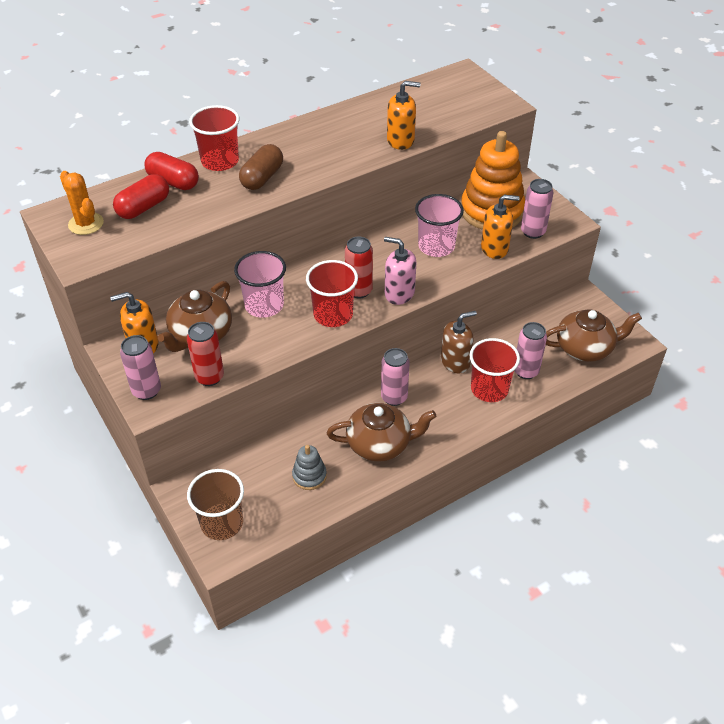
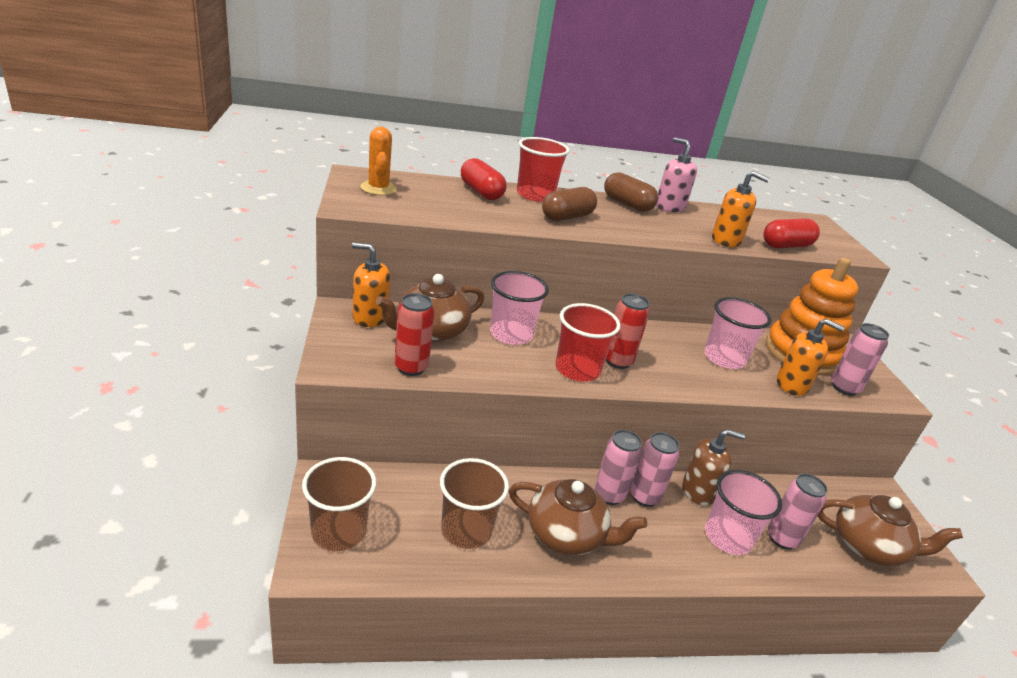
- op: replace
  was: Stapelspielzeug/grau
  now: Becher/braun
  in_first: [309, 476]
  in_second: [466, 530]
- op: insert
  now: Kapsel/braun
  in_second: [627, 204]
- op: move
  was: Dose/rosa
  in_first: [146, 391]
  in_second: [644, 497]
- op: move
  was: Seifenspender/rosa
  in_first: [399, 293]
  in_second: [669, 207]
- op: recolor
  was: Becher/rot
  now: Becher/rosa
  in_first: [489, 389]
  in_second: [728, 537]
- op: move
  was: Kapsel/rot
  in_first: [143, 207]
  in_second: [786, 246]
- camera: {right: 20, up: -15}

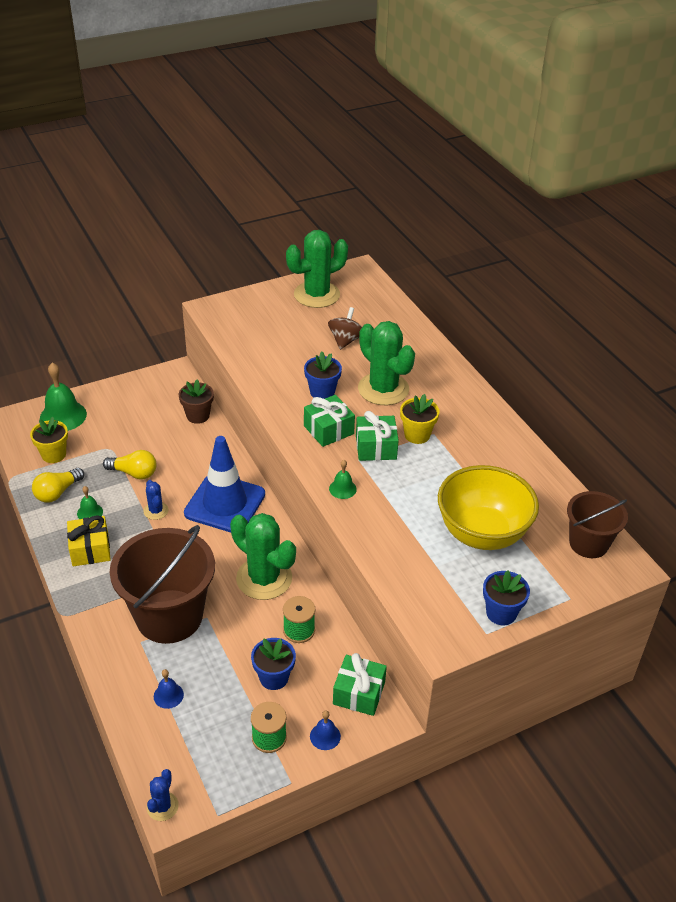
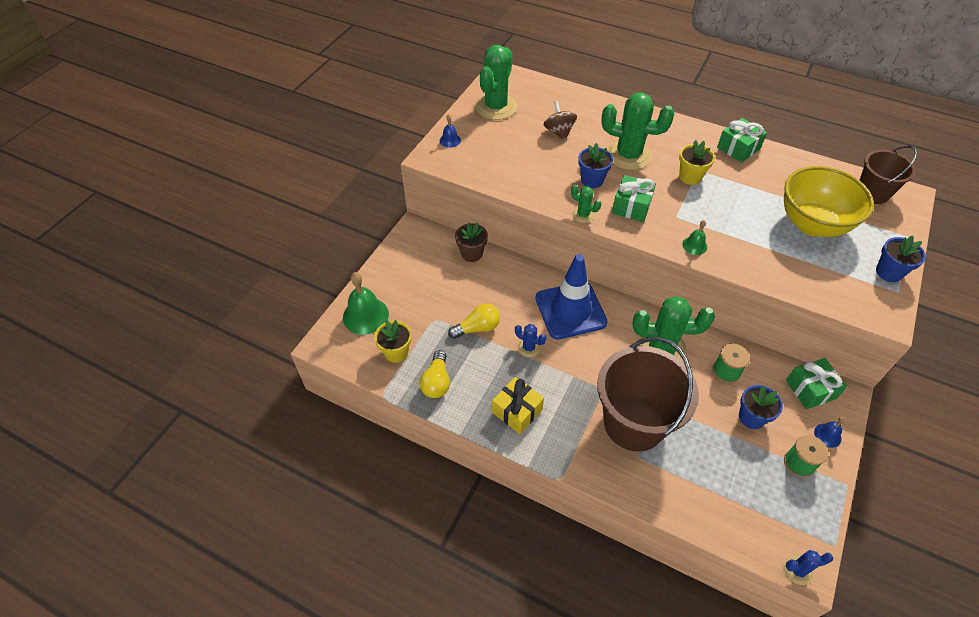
- op: move
  was: Glocke/blau
  in_first: [168, 695]
  in_second: [450, 140]
- op: insert
  now: Kaktus/grün
  in_second: [583, 215]
- op: move
  was: Geschenk/grün
  in_first: [376, 447]
  in_second: [738, 148]
- op: rotate
  was: Kaktus/blau
  in_first: [162, 806]
  in_second: [797, 570]
  clockwise: -75
- op: delete
  was: Glocke/grün
  in_first: [90, 512]
- camera: {right: -35, up: 10}

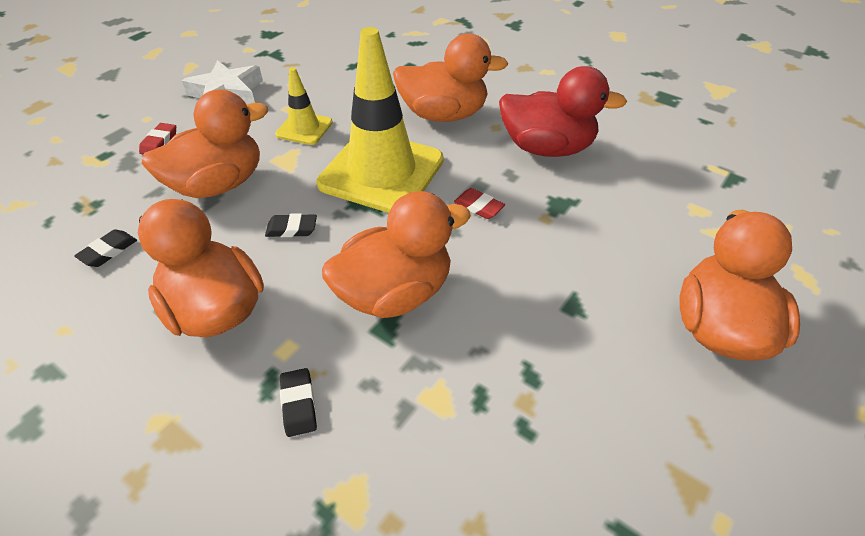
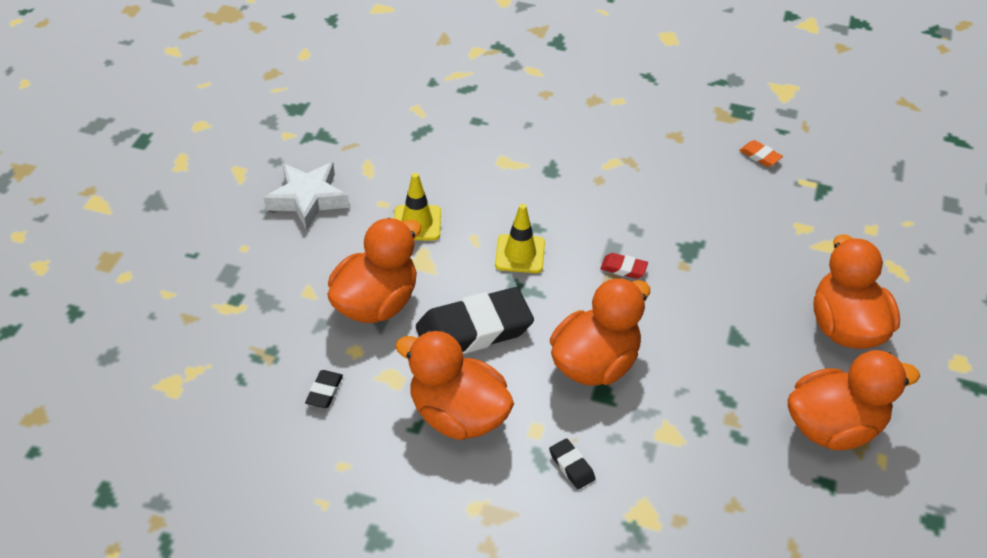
- op: resize
  was: Radiergummi/schwarz
  in_first: [292, 229]
  in_second: [474, 329]
  ratio: 2.36
- op: resize
  was: Leitkegel/gelb
  in_first: [381, 172]
  in_second: [520, 254]
  ratio: 0.49
- op: insert
  now: Radiergummi/orange
  in_second: [760, 156]
- op: move
  was: Ente/orange
  in_first: [443, 115]
  in_second: [833, 427]
- op: delete
  was: Radiergummi/rot
  in_first: [159, 142]
- op: delete
  was: Ente/rot
  in_first: [546, 148]
- camera: {right: -20, up: 0}

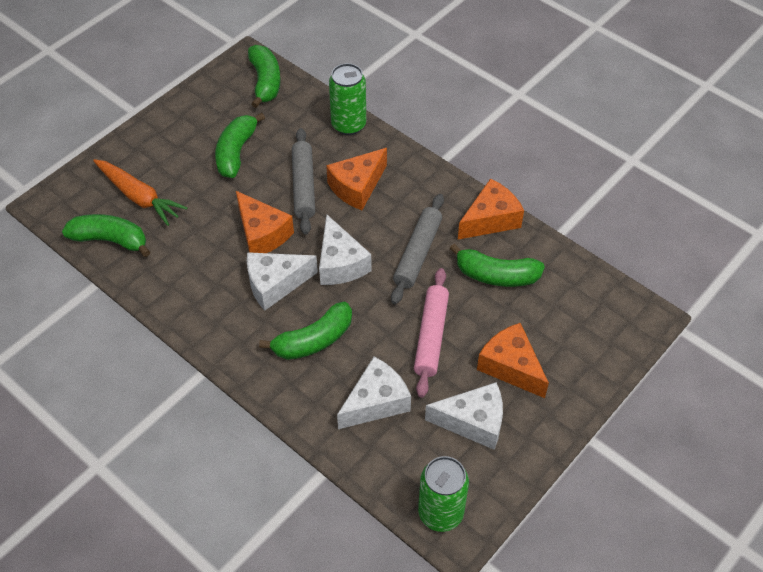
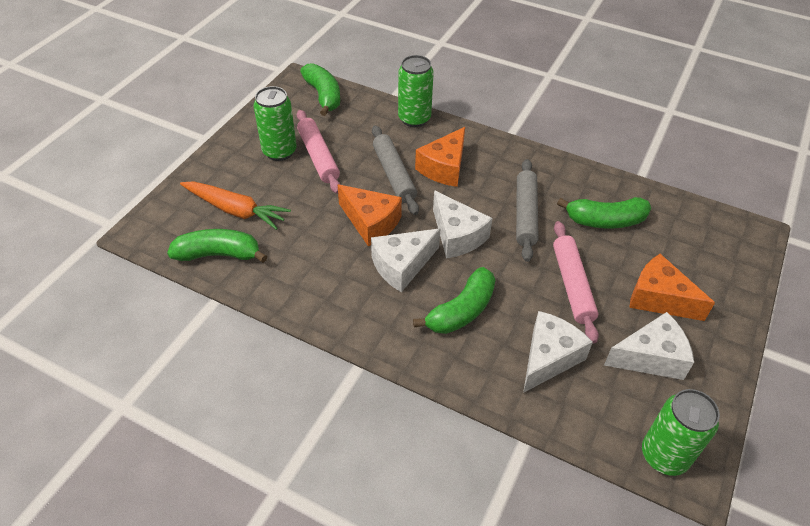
- op: insert
  now: Dose/grün
  in_second: [279, 151]
- op: replace
  was: Banane/grün
  now: Nudelholz/rosa
  in_first: [236, 152]
  in_second: [318, 157]
- op: delete
  was: Käse/orange
  in_first: [490, 219]
- camera: {right: -15, up: -5}

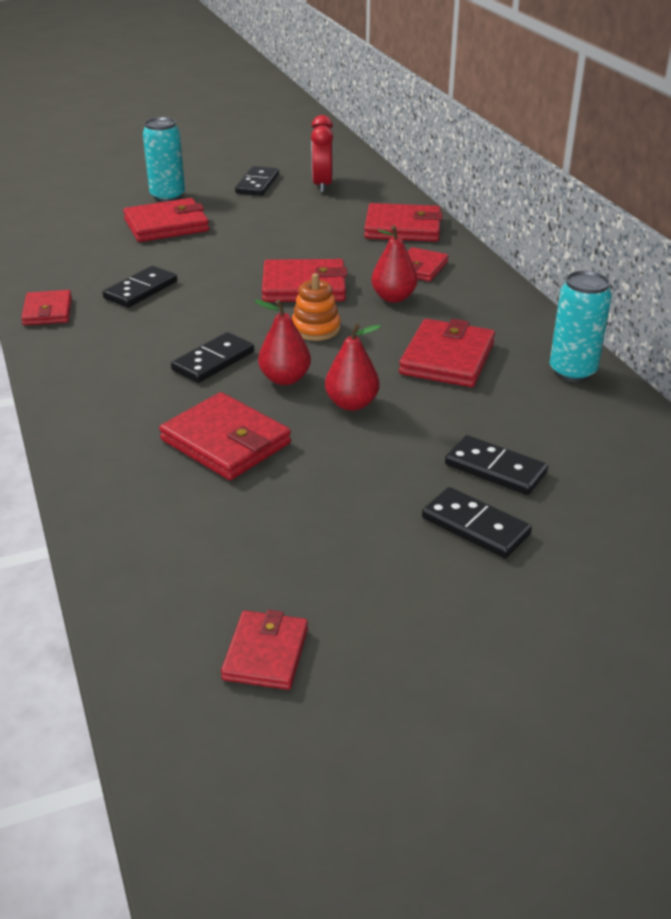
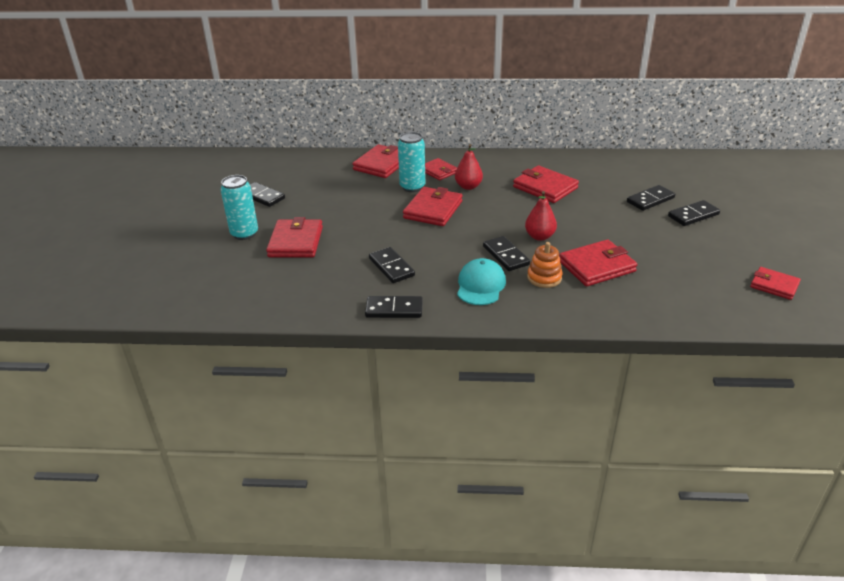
- op: replace
  was: Geldbörse/rot
  now: Dominostein/schwarz
  in_first: [48, 311]
  in_second: [394, 309]
- op: move
  was: Dose/türkis
  in_first: [572, 372]
  in_second: [412, 187]
- op: insert
  now: Kappe/türkis
  in_second: [480, 285]
- op: move
  was: Stapelspielzeug/orange
  in_first: [316, 329]
  in_second: [544, 278]
- op: delete
  was: Wecker/rot
  in_first: [322, 185]
- op: delete
  was: Birne/rot
  in_first: [352, 403]
- camera: {right: -65, up: 0}

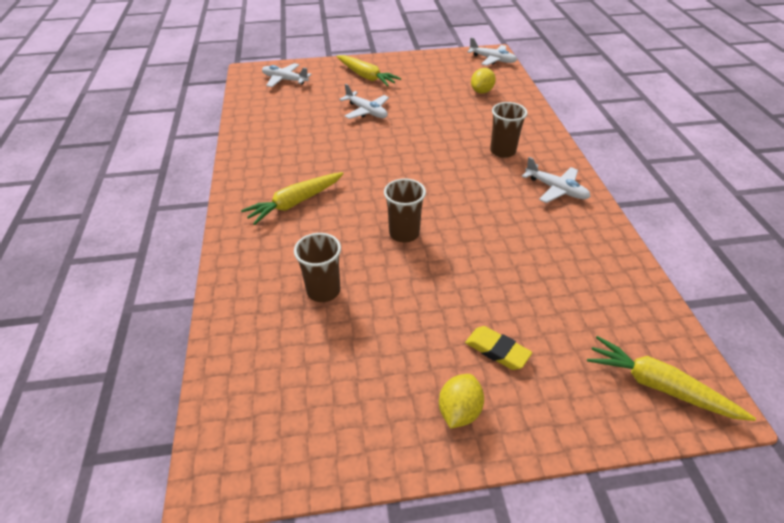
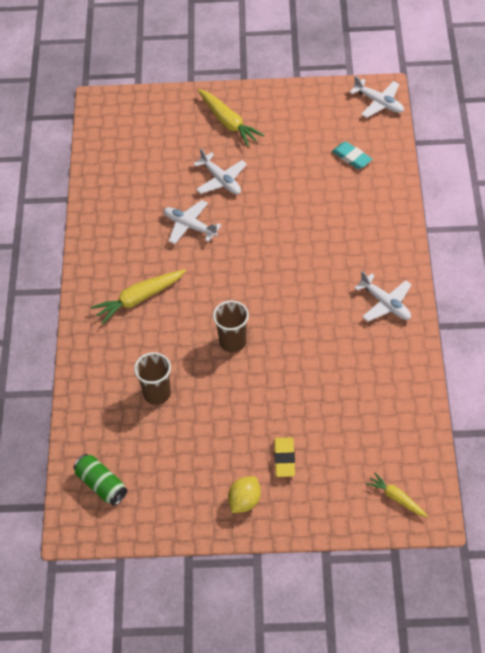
- op: insert
  now: Dose/grün
  in_second: [101, 485]
- op: move
  was: Flugzeug/weiß
  in_first: [285, 80]
  in_second: [189, 226]
- op: rotate
  was: Radiergummi/gelb
  in_first: [497, 350]
  in_second: [284, 459]
  clockwise: 45
- op: replace
  was: Zitrone/gelb
  now: Radiergummi/türkis
  in_first: [481, 91]
  in_second: [351, 157]
- op: resize
  was: Karotte/gelb
  in_first: [658, 386]
  in_second: [396, 498]
  ratio: 0.61
- op: delete
  was: Becher/braun
  in_first: [502, 151]
- camera: {right: 10, up: 10}

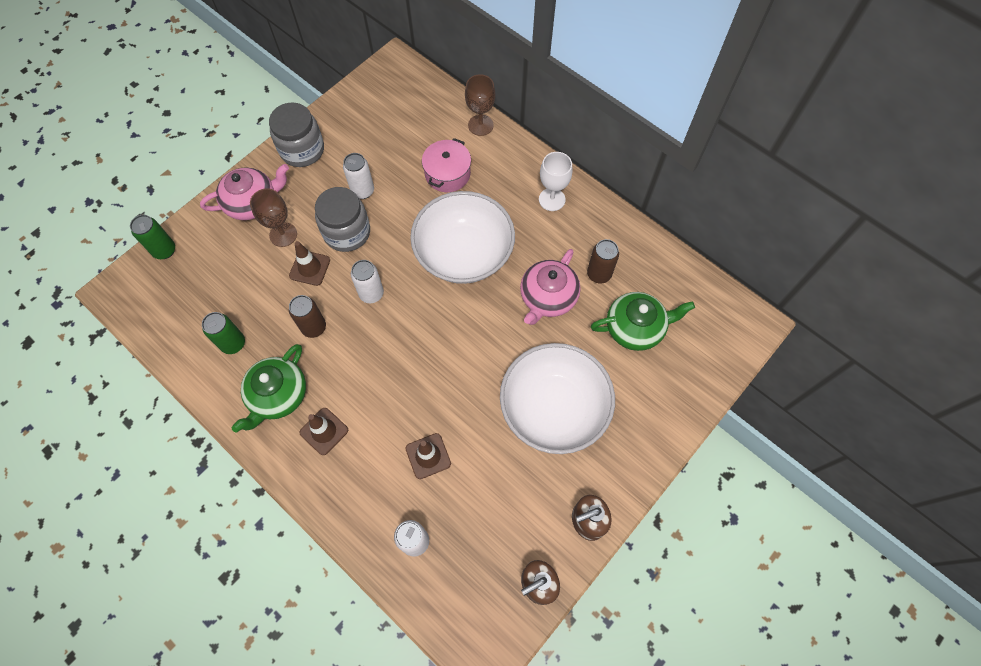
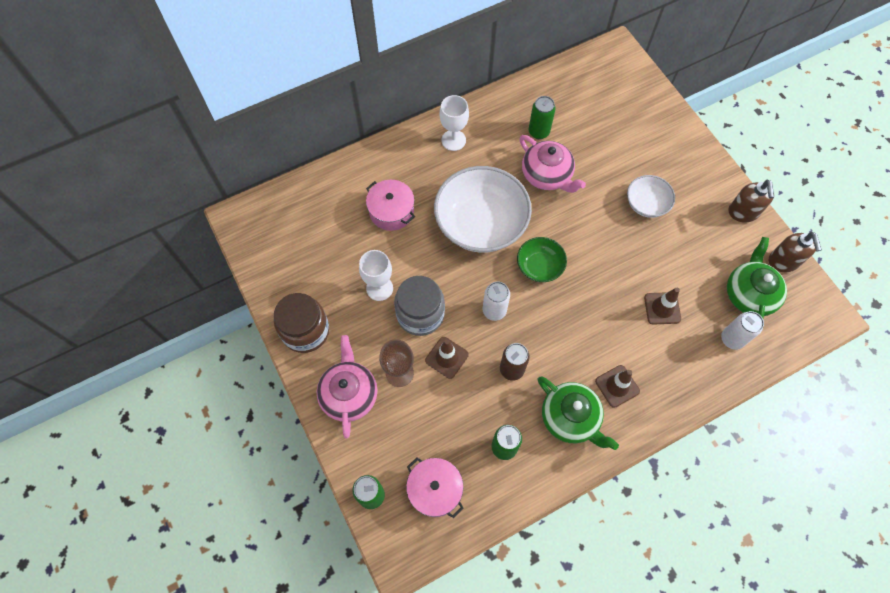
- op: recolor
  was: Einmachglas/grau
  now: Einmachglas/braun
  in_first: [302, 150]
  in_second: [306, 331]
- op: replace
  was: Dose/weiß
  now: Kelch/weiß
  in_first: [363, 191]
  in_second: [379, 288]
- op: insert
  now: Kochtopf/rosa
  in_second: [435, 490]
- op: insert
  now: Schüssel/grün
  in_second: [539, 266]
- op: recolor
  was: Dose/braun
  now: Dose/grün
  in_first: [599, 274]
  in_second: [538, 132]
- op: resize
  was: Schüssel/weiß
  in_first: [554, 408]
  in_second: [646, 204]
  ratio: 0.51
- op: move
  was: Teekanne/grün
  in_first: [635, 328]
  in_second: [749, 294]
- op: delete
  was: Kelch/braun
  in_first: [480, 125]
- camera: {right: -70, up: 0}

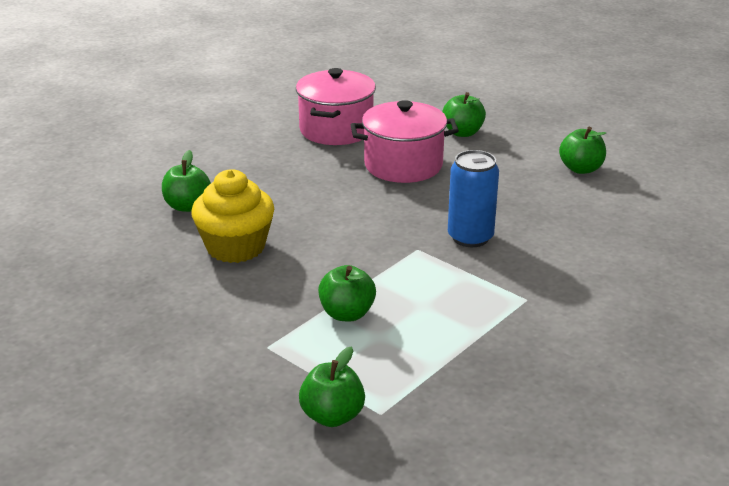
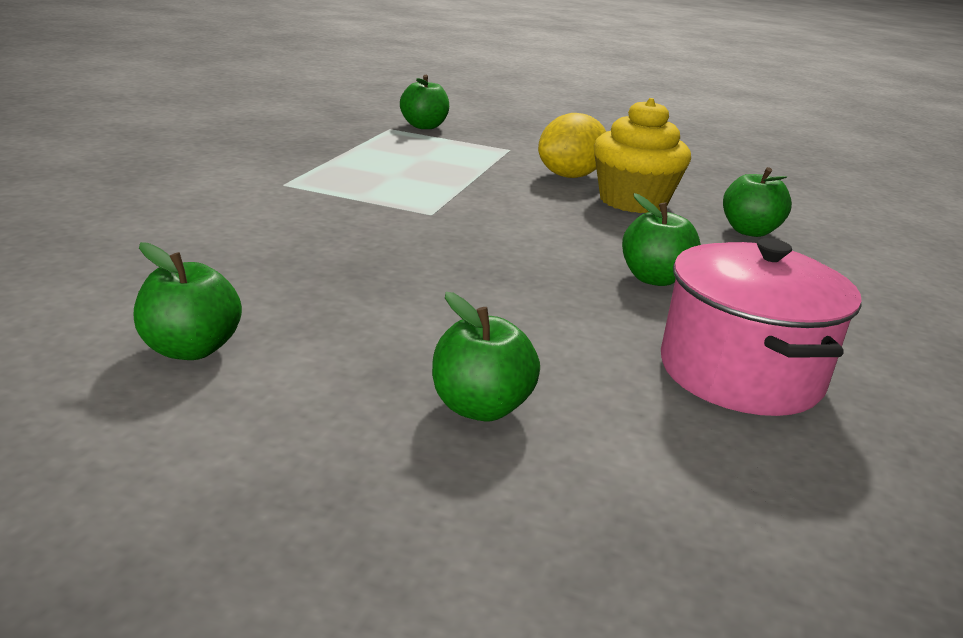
- op: insert
  now: Zitrone/gelb
  in_second: [570, 176]
- op: move
  was: Apfel/grün
  in_first: [347, 314]
  in_second: [654, 278]
- op: delete
  was: Kochtopf/rosa
  in_first: [403, 165]
- op: delete
  was: Dose/blau
  in_first: [470, 237]
- camera: {right: 155, up: -5}

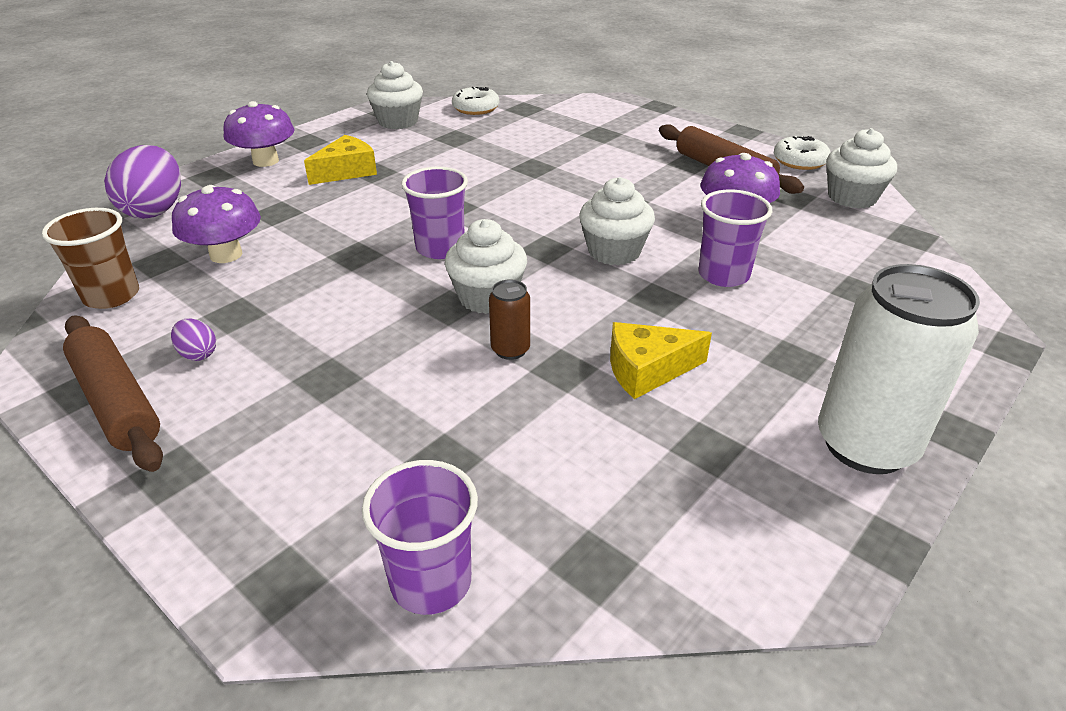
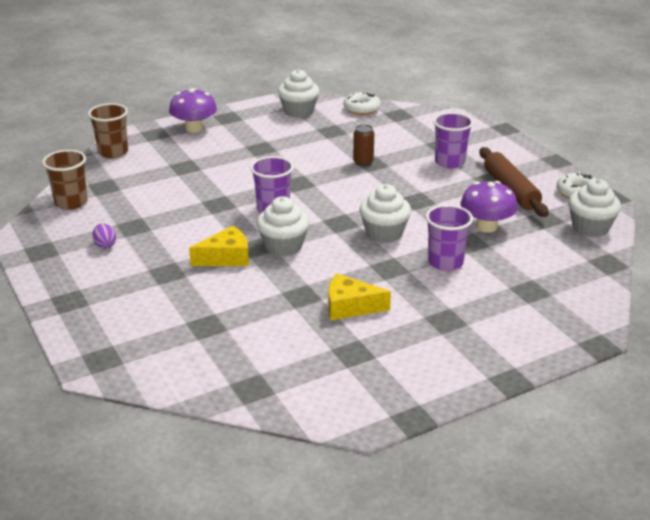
- op: replace
  was: Ei/lila
  now: Becher/braun
  in_first: [155, 210]
  in_second: [113, 152]
- op: move
  was: Käse/gelb
  in_first: [347, 171]
  in_second: [226, 257]
- op: move
  was: Dose/braun
  in_first: [510, 350]
  in_second: [363, 162]
- op: move
  was: Becher/lila
  in_first: [431, 582]
  in_second: [450, 162]
- op: delete
  was: Nudelholz/braun
  in_first: [116, 402]
- op: delete
  was: Pilz/lila
  in_first: [226, 255]
- op: delete
  was: Dose/weiß
  in_first: [865, 445]
- camera: {right: 20, up: -5}

